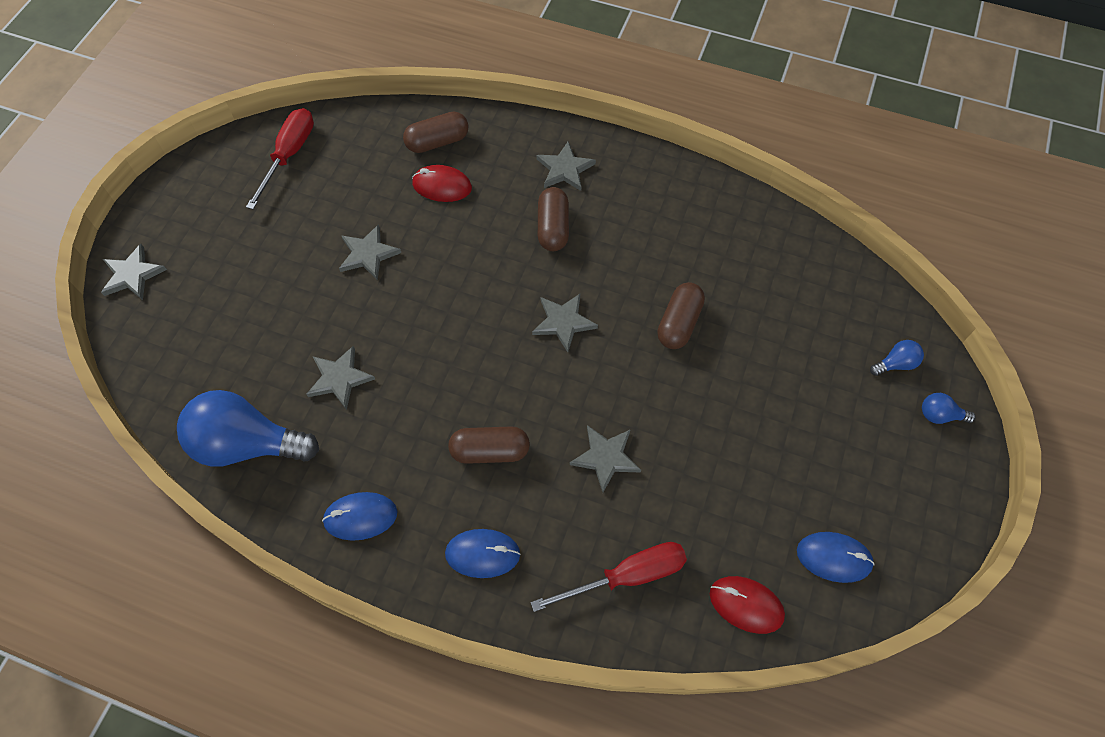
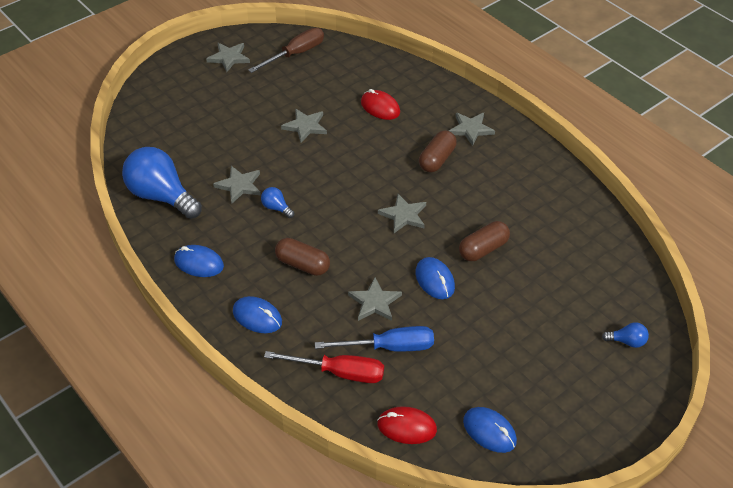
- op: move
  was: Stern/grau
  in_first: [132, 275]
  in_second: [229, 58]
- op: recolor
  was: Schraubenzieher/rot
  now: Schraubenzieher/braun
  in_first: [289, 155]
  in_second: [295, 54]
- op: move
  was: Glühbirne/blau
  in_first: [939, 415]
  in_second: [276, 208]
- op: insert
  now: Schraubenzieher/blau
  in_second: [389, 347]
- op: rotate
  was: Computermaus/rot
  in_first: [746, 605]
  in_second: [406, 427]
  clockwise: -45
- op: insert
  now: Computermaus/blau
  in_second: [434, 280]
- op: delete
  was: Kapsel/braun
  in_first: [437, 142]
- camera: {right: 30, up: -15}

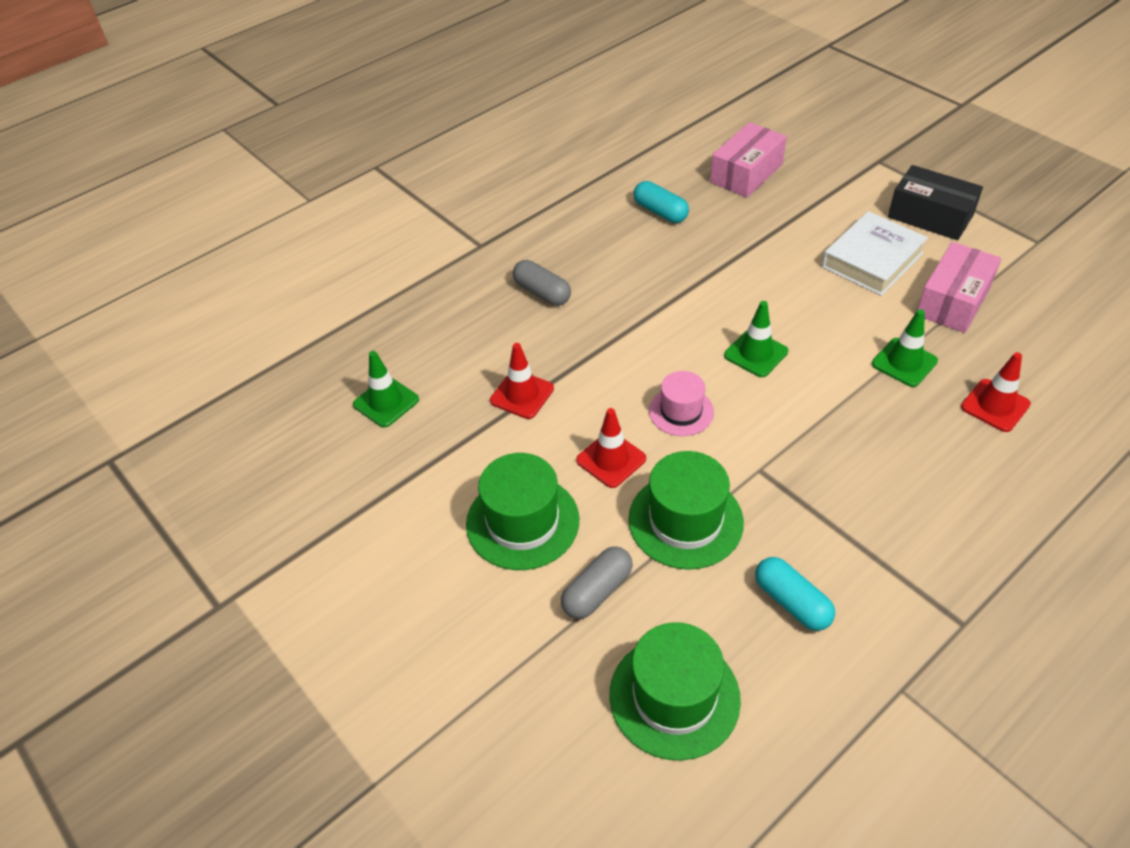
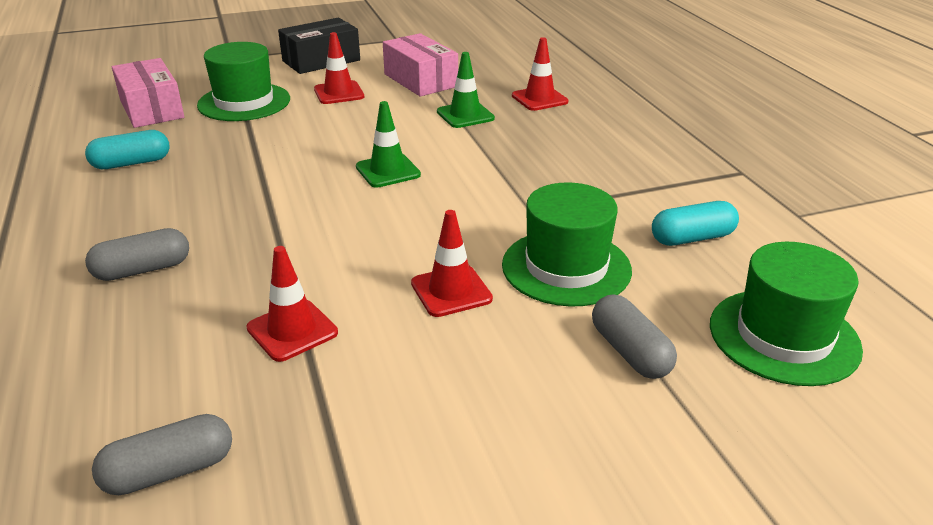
- op: replace
  was: Leitkegel/grün
  now: Kapsel/grau
  in_first: [386, 402]
  in_second: [169, 471]
- op: move
  was: Hut/grün
  in_first: [522, 522]
  in_second: [244, 102]
- op: replace
  was: Buch/weiß
  now: Leitkegel/rot
  in_first: [872, 260]
  in_second: [339, 93]
- op: delete
  was: Hut/rosa
  in_first: [681, 411]
- camera: {right: -70, up: -15}

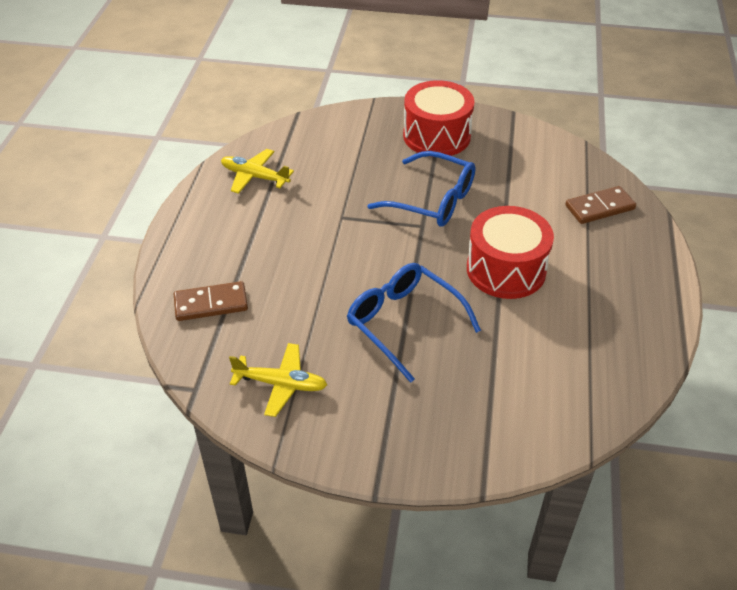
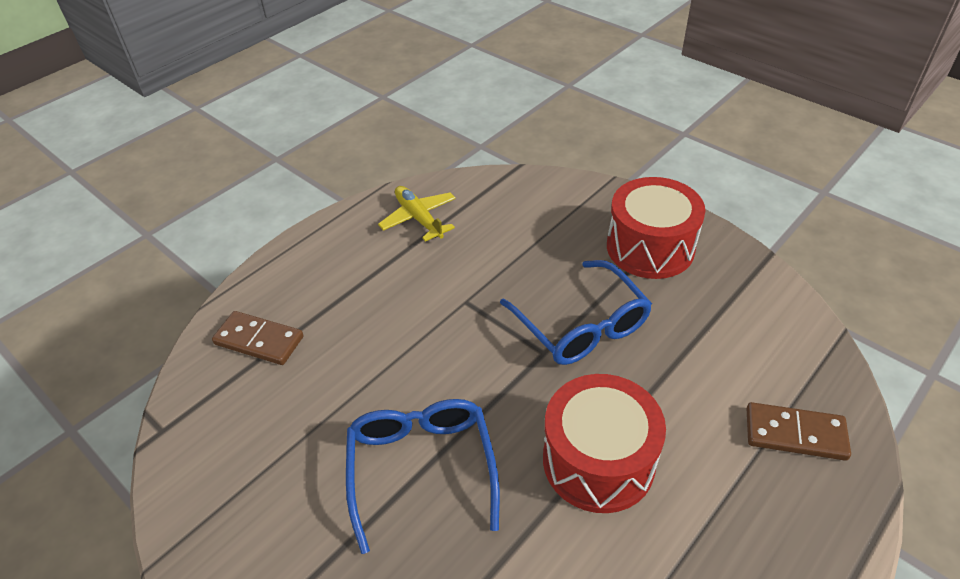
- op: delete
  was: Flugzeug/gelb
  in_first: [281, 384]
- camera: {right: 35, up: 0}

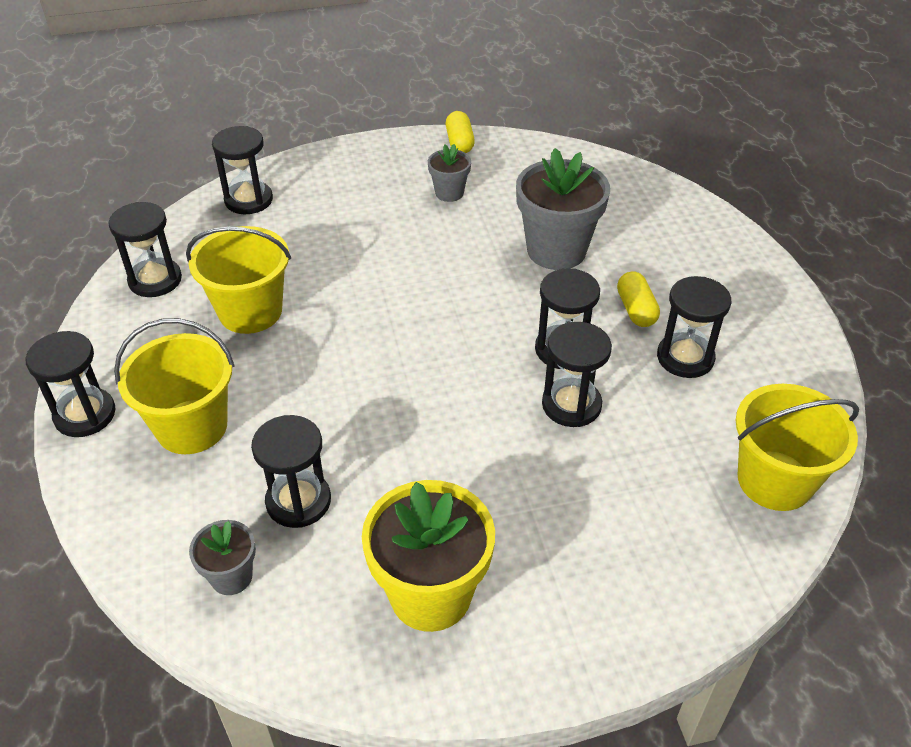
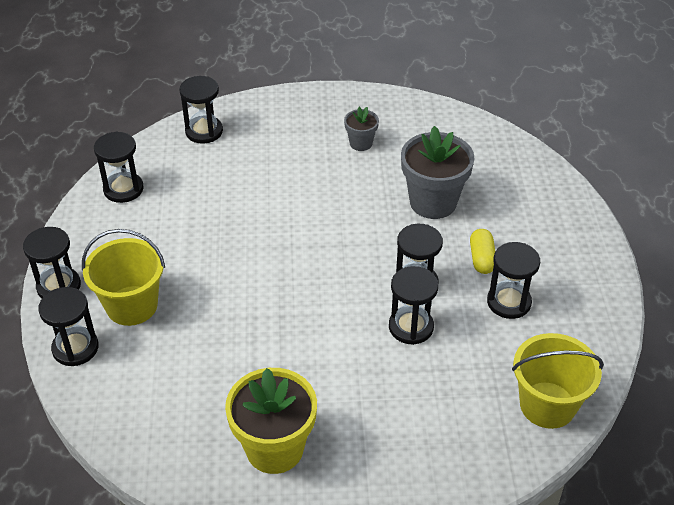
- op: move
  was: Sanduhr/schwarz
  in_first: [298, 501]
  in_second: [75, 348]
- op: delete
  was: Eimer/gelb
  in_first: [250, 311]
- op: delete
  was: Blumentopf/grau
  in_first: [231, 577]
- op: delete
  was: Kapsel/gelb
  in_first: [459, 142]
- camera: {right: 10, up: 0}

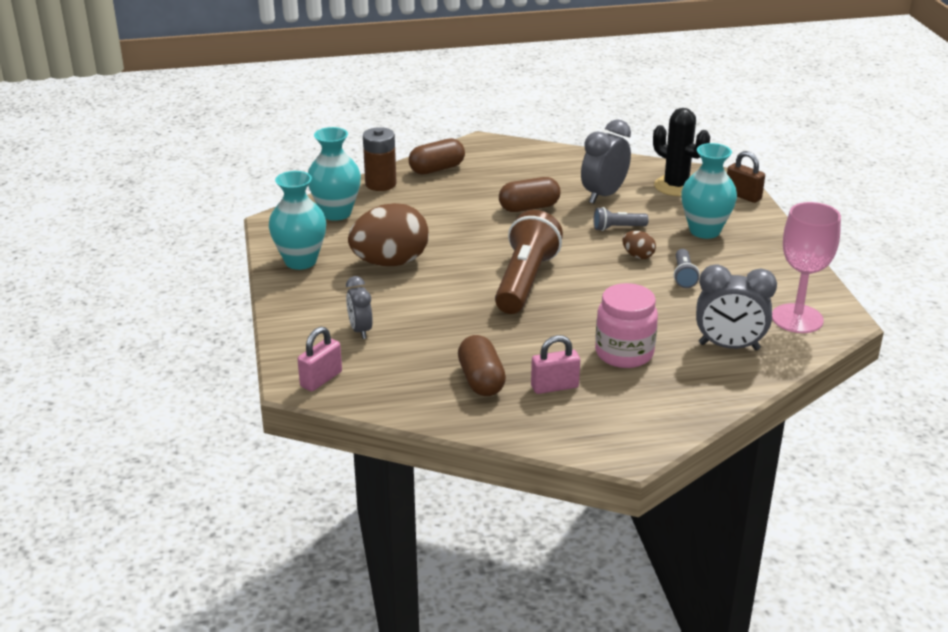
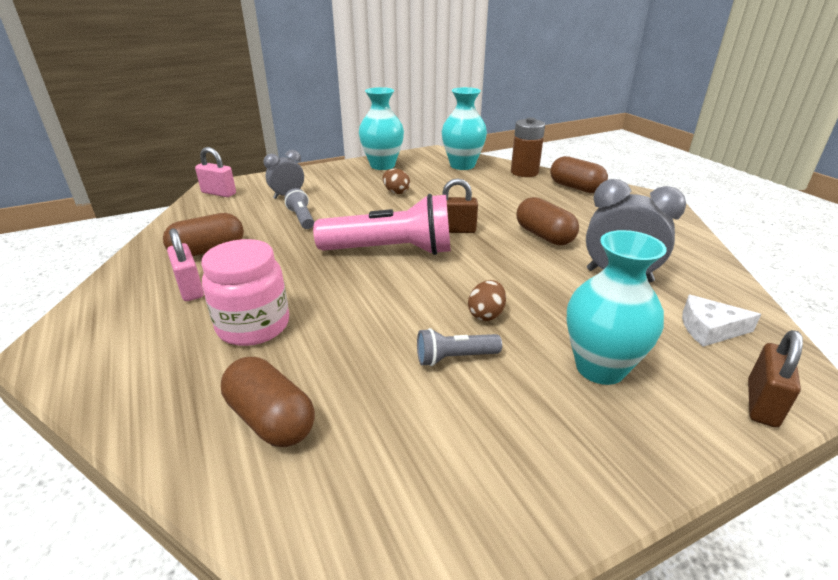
- op: replace
  was: Wecker/grau
  now: Kapsel/braun
  in_first: [729, 347]
  in_second: [271, 419]
- op: move
  was: Taschenlampe/grau
  in_first: [617, 228]
  in_second: [302, 218]
- op: recolor
  was: Taschenlampe/braun
  now: Taschenlampe/rosa
  in_first: [525, 281]
  in_second: [391, 251]
- op: resize
  was: Ei/braun
  in_first: [390, 262]
  in_second: [396, 192]
  ratio: 0.44
- op: insert
  now: Vorhängeschloss/braun
  in_second: [455, 230]
- op: replace
  was: Kaktus/schwarz
  now: Käse/weiß
  in_first: [676, 186]
  in_second: [709, 329]
- op: delete
  was: Kelch/rosa
  in_first: [797, 318]
- camera: {right: 75, up: 0}

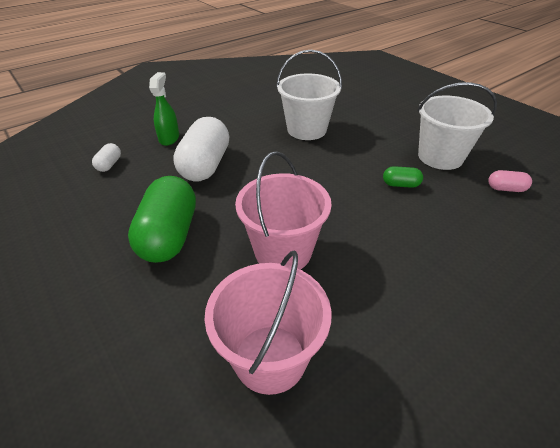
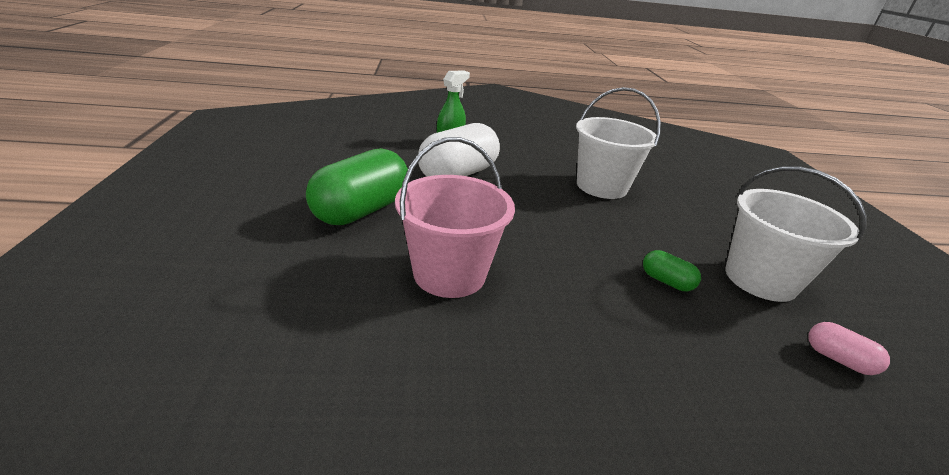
- op: delete
  was: Kapsel/weiß
  in_first: [109, 165]
- op: delete
  was: Eimer/rosa
  in_first: [270, 358]
- camera: {right: 30, up: -10}

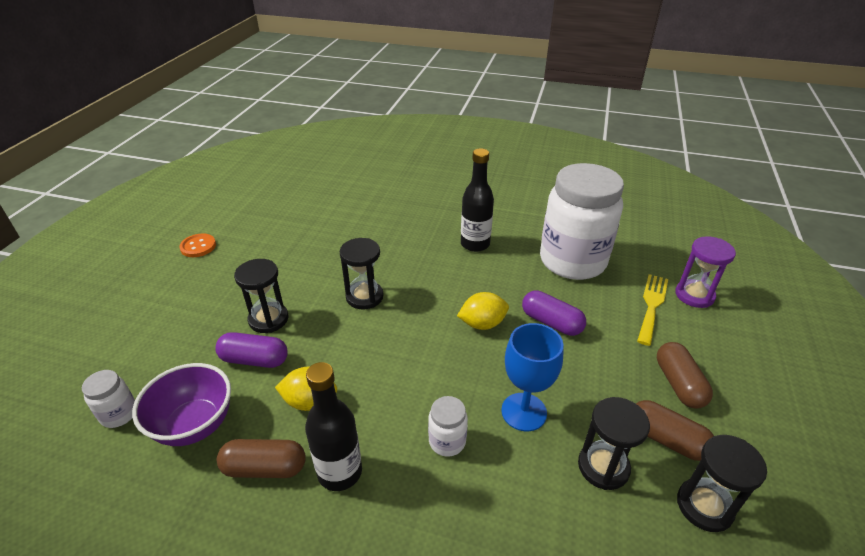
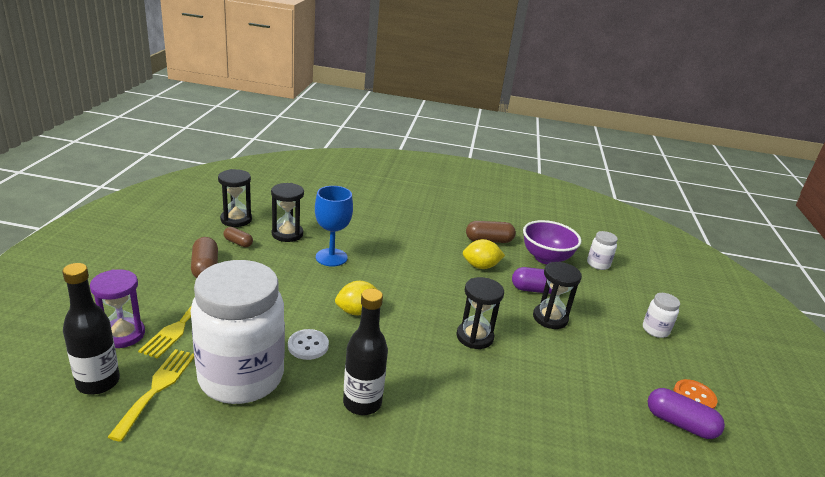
- op: move
  was: Flasche/schwarz
  in_first: [340, 472]
  in_second: [98, 382]
- op: insert
  now: Gabel/gelb
  in_second: [157, 388]
- op: resize
  was: Kapsel/braun
  in_first: [666, 439]
  in_second: [238, 243]
  ratio: 0.62
- op: insert
  now: Knopf/weiß
  in_second: [308, 345]
- op: move
  was: Einmachglas/weiß
  in_first: [447, 441]
  in_second: [655, 330]
- op: move
  was: Kapsel/lila
  in_first: [551, 322]
  in_second: [680, 423]
- camera: {right: 170, up: -10}

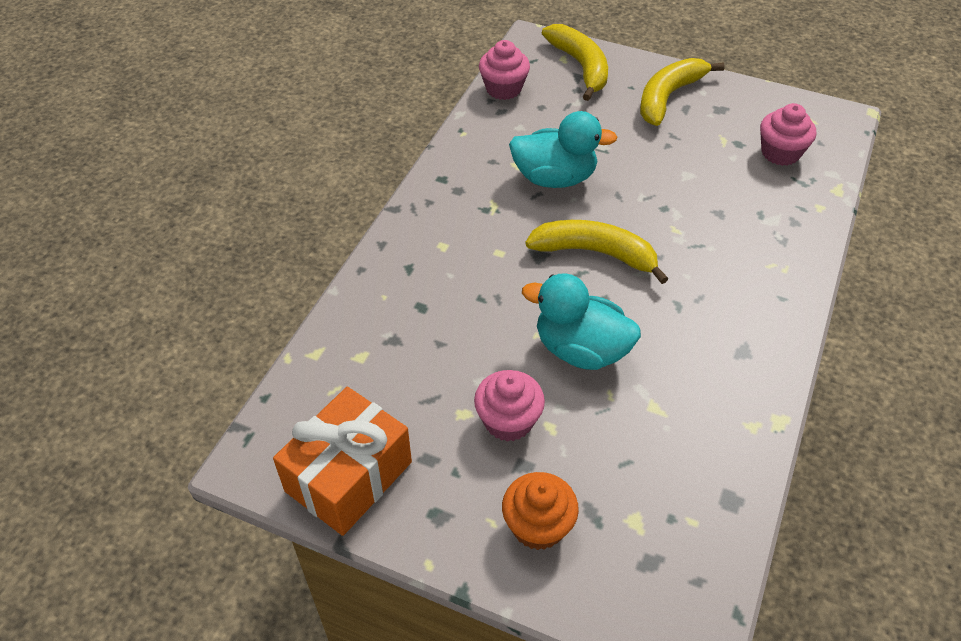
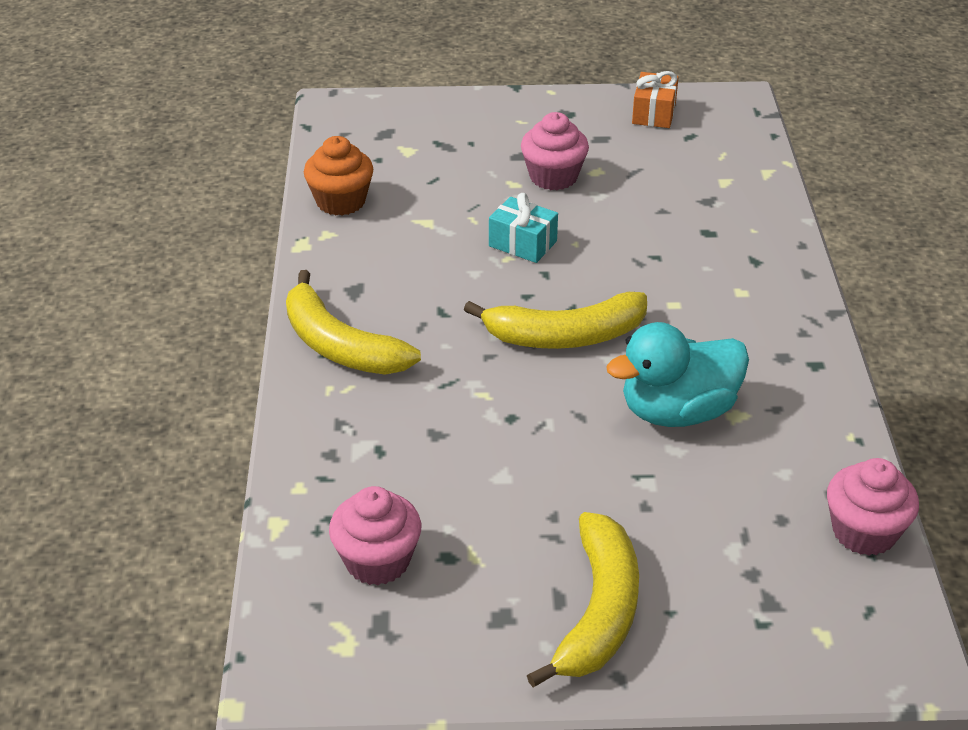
- op: move
  was: Banane/gelb
  in_first: [580, 66]
  in_second: [340, 345]
- op: move
  was: Muffin/orange
  in_first: [538, 526]
  in_second: [341, 201]
- op: replace
  was: Ente/türkis
  now: Geschenk/türkis
  in_first: [580, 349]
  in_second: [522, 244]
- op: resize
  was: Geschenk/orange
  in_first: [348, 476]
  in_second: [654, 113]
  ratio: 0.54
- camera: {right: 155, up: -10}

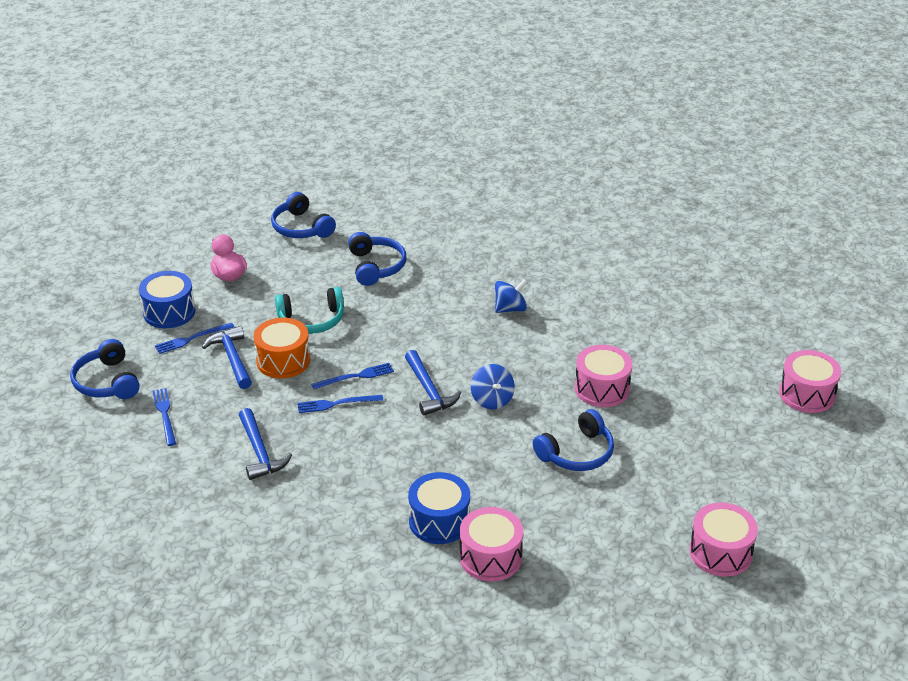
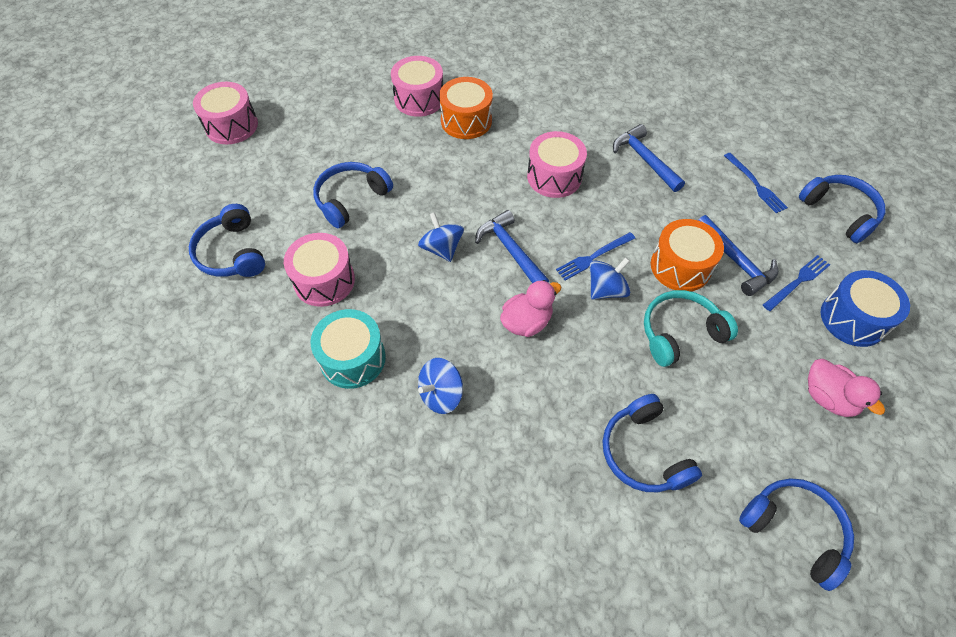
- op: insert
  now: Kopfhörer/blau
  in_second: [232, 253]
- op: insert
  now: Trommel/türkis
  in_second: [352, 358]
- op: recolor
  was: Trommel/blau
  now: Trommel/orange
  in_first: [439, 521]
  in_second: [466, 121]
- op: insert
  now: Ente/rosa
  in_second: [526, 322]
- op: move
  was: Trommel/rosa
  in_first: [806, 394]
  in_second: [554, 177]
- op: insert
  now: Kreisel/blau
  in_second: [606, 289]
- op: delete
  was: Gabel/blau
  in_first: [336, 404]
- camera: {right: 170, up: 20}

